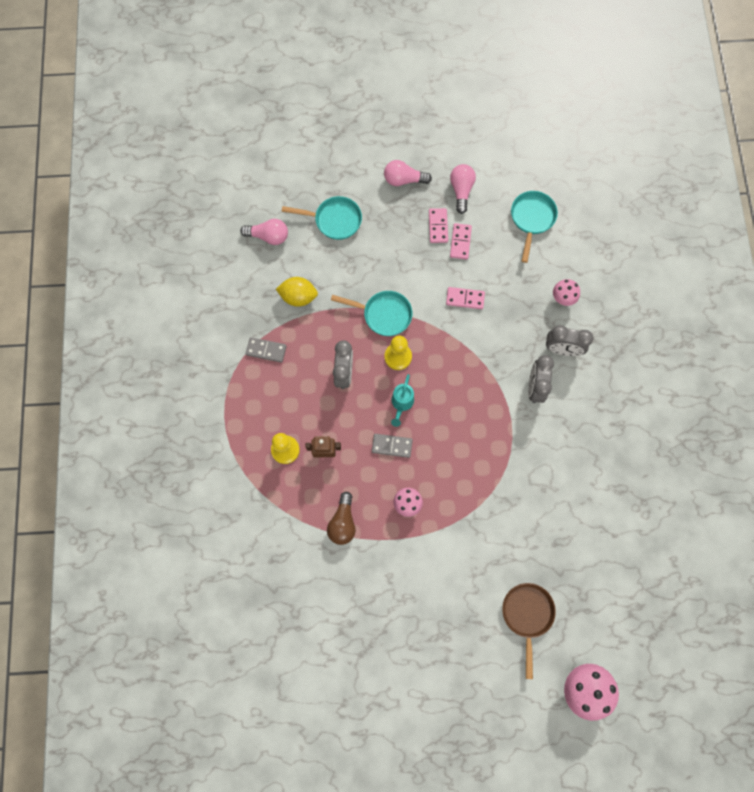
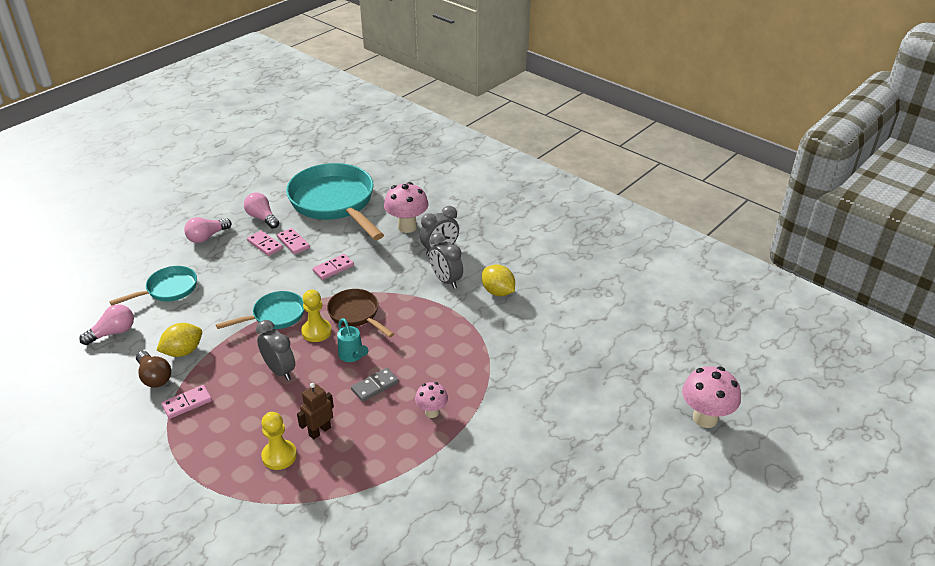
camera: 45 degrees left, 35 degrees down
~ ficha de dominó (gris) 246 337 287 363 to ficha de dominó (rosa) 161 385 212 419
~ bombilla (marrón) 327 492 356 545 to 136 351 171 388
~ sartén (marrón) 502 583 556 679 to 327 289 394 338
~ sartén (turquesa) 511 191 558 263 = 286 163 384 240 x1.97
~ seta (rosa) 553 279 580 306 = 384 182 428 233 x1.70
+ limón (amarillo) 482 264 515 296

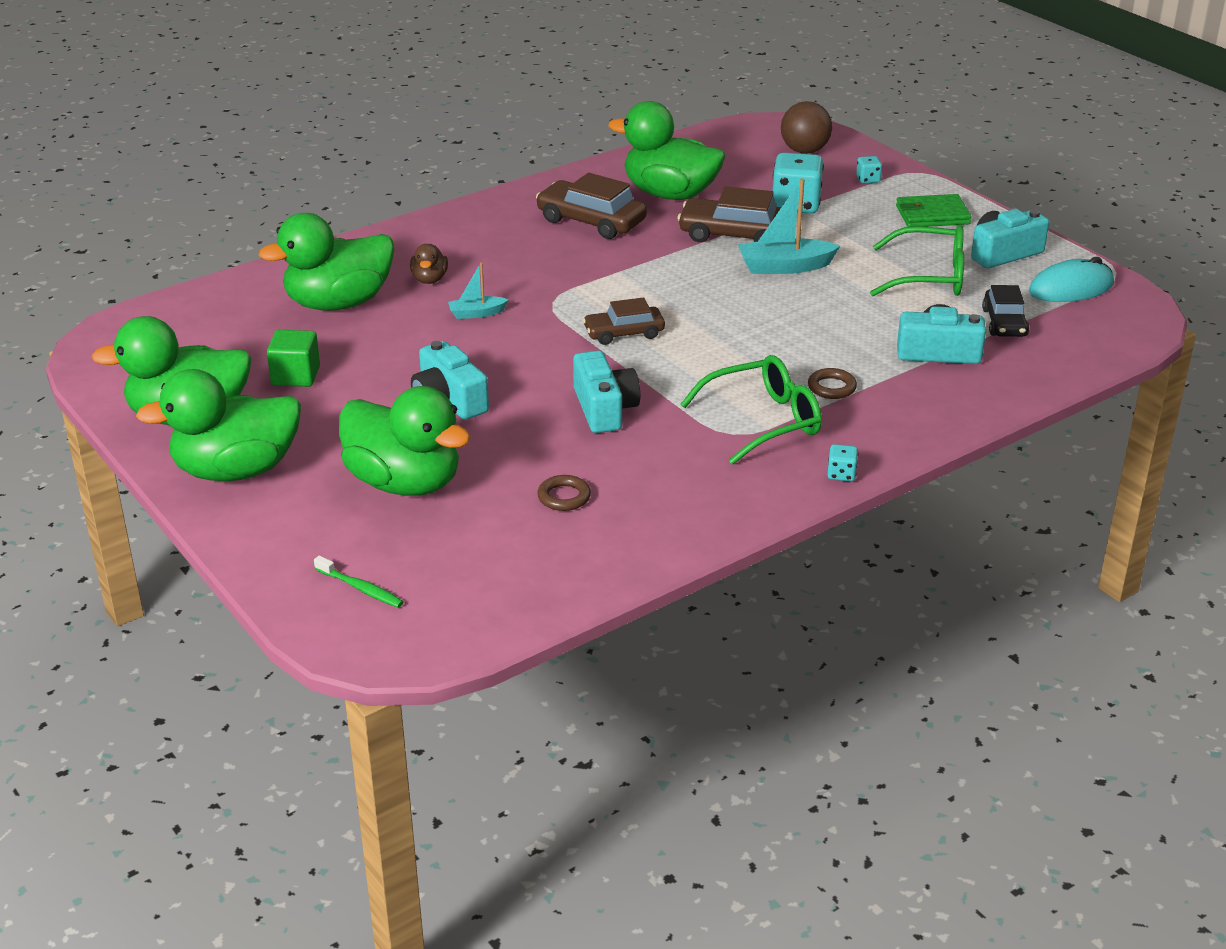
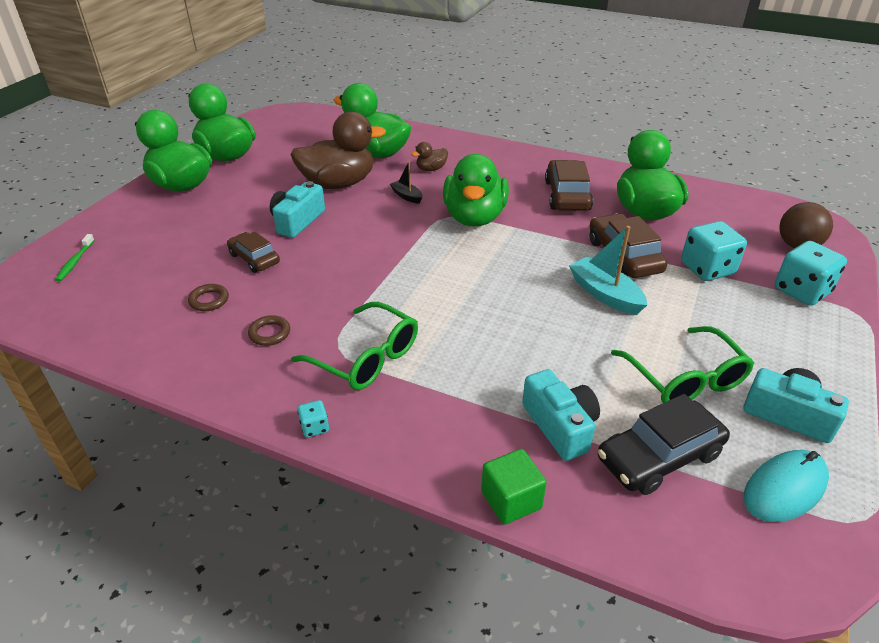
camera: 60 degrees right, 5 degrees up
~ cubo (verde) 267 330 320 387 to 481 449 547 525
~ pato (verde) 339 386 471 496 to 443 154 509 226
~ barco (turquesa) 448 262 509 319 to barco (negro) 390 162 423 204
- cámara (turquesa) 573 350 640 433
~ coche (marrón) 583 297 665 345 to 227 232 280 273
~ anillo (marrón) 808 368 857 399 to 248 315 290 346
~ dado (turquesa) 856 156 882 183 = 775 241 847 306 x2.15
- cartera (verde) 896 194 972 227
~ coche (negro) 982 285 1030 337 = 598 394 730 495 x1.54
~ ratón (turquesa) 1029 257 1114 302 = 744 450 829 522 75 degrees counterclockwise
+ pato (marrón) 291 111 386 189

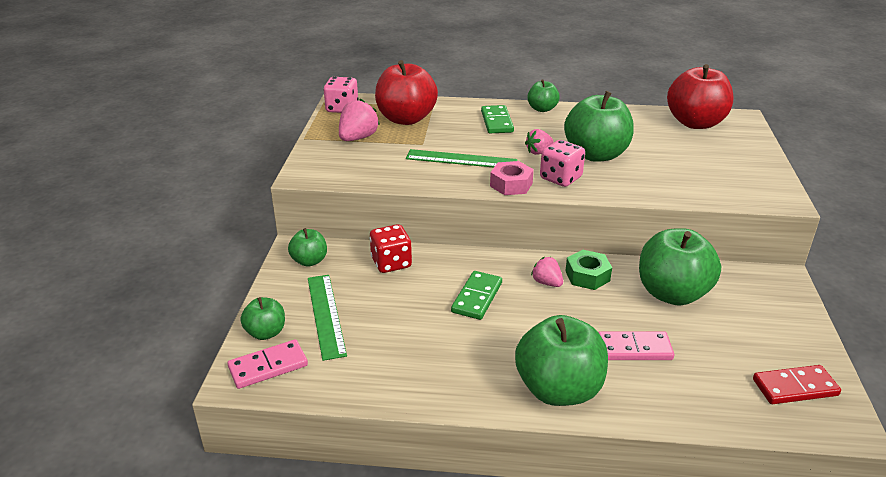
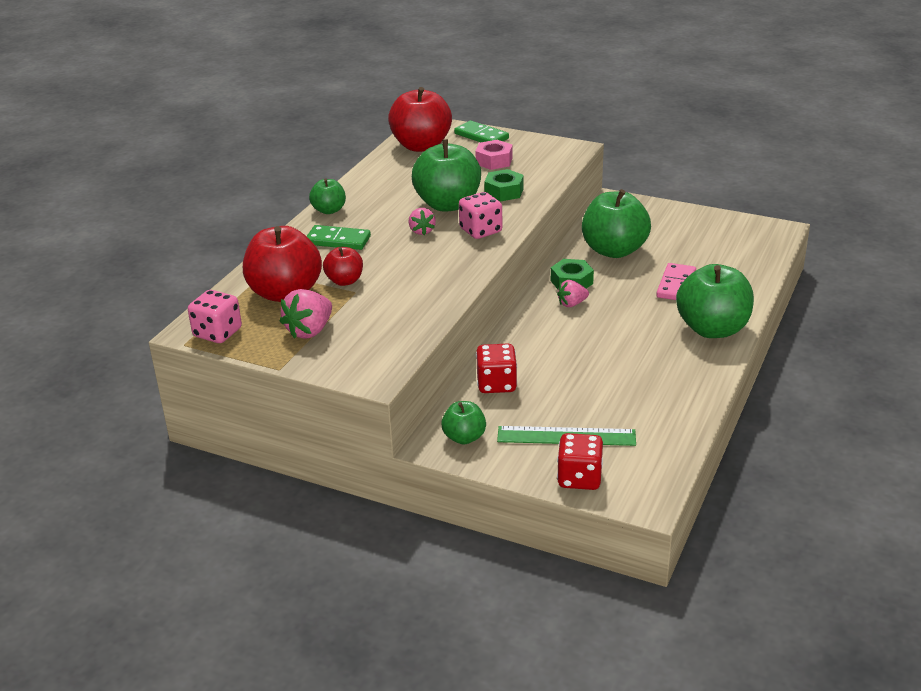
camera: 70 degrees left, 0 degrees up
- ficha de dominó (rosa) 227 339 308 389
~ manzana (verde) 240 297 285 340 to dado (rojo) 557 433 603 490
~ fresa (rosa) 339 99 380 141 = 280 289 332 339 105 degrees counterclockwise
- regla (verde) 406 149 517 168
~ ficha de dominó (verde) 451 271 502 320 to 454 120 509 142
~ tuerca (rosa) 490 161 534 195 to 476 140 513 170
- ficha de dominó (rojo) 753 365 841 404
+ manzana (rojo) 323 247 363 286
+ tuerca (verde) 484 169 524 201

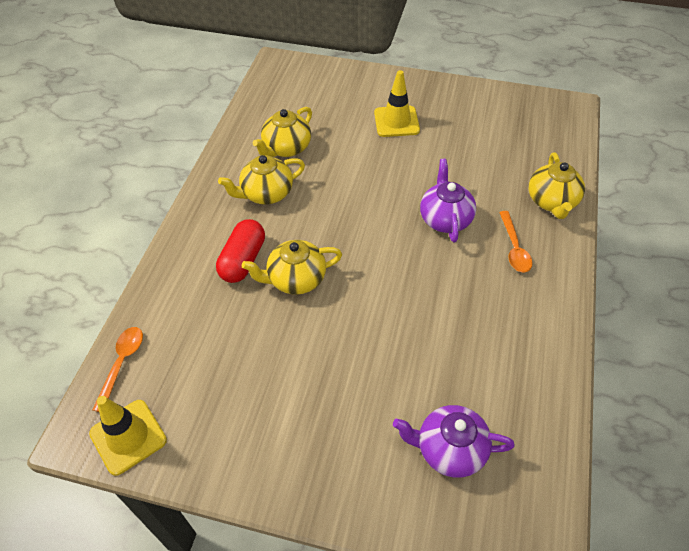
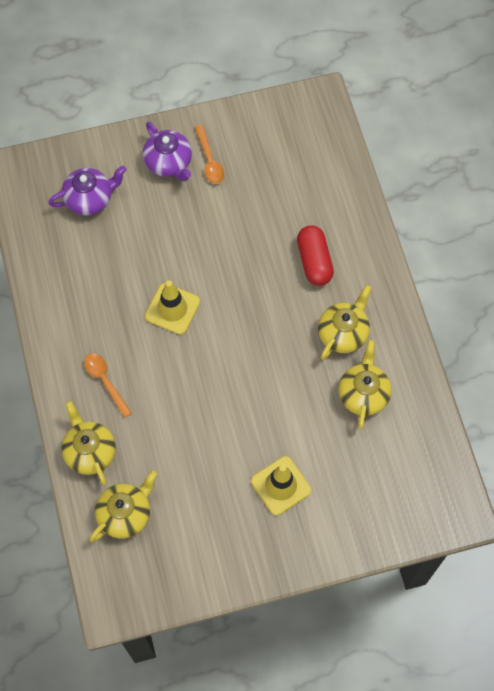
camera: 150 degrees right, 15 degrees up
~ cono de tráfico (amarillo) 89 396 167 476 to 145 280 200 335
~ cuchara (naranja) 92 327 143 412 to 195 125 224 184
~ tetera (amarillo) 242 240 342 295 to 89 471 157 542
~ tetera (morado) 420 159 476 242 to 143 122 192 181

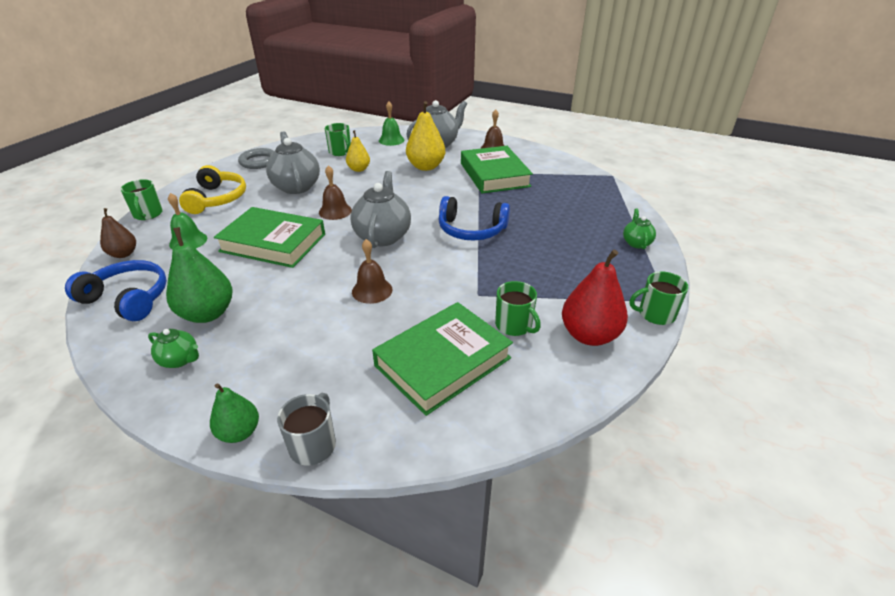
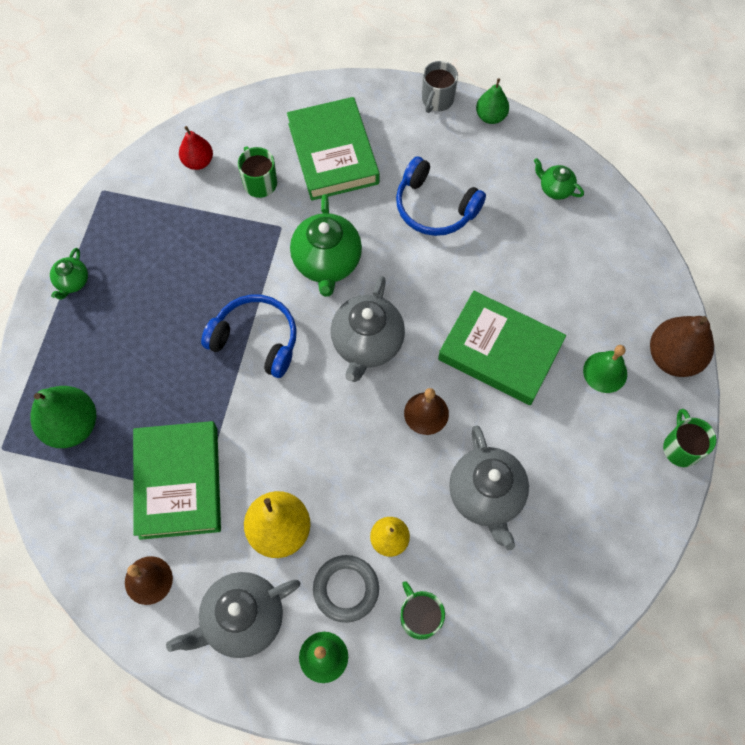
camera: 170 degrees left, 30 degrees up
~ auriculares (azul) 65 260 167 321 to 396 156 486 236
~ pera (marrón) 100 208 136 258 = 650 316 714 377 x1.66
~ pera (verde) 166 227 233 323 to 30 386 96 448
- auriculares (amarillo) 179 165 246 214
~ anillo (gris) 238 148 274 169 to 313 555 379 623
- campana (marrón) 352 239 392 304
~ libro (verde) 372 302 513 416 = 287 97 379 201 75 degrees counterclockwise
~ pera (rojo) 562 250 628 346 = 179 126 213 170 x0.60
- taza (verde) 630 272 688 325
+ tetera (verde) 290 194 362 297

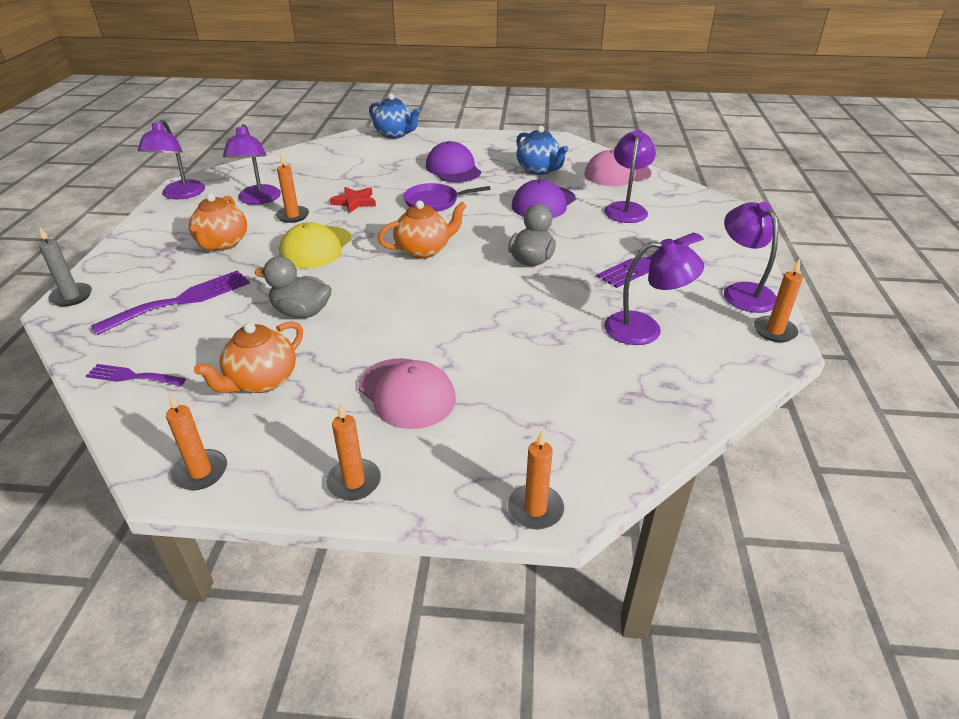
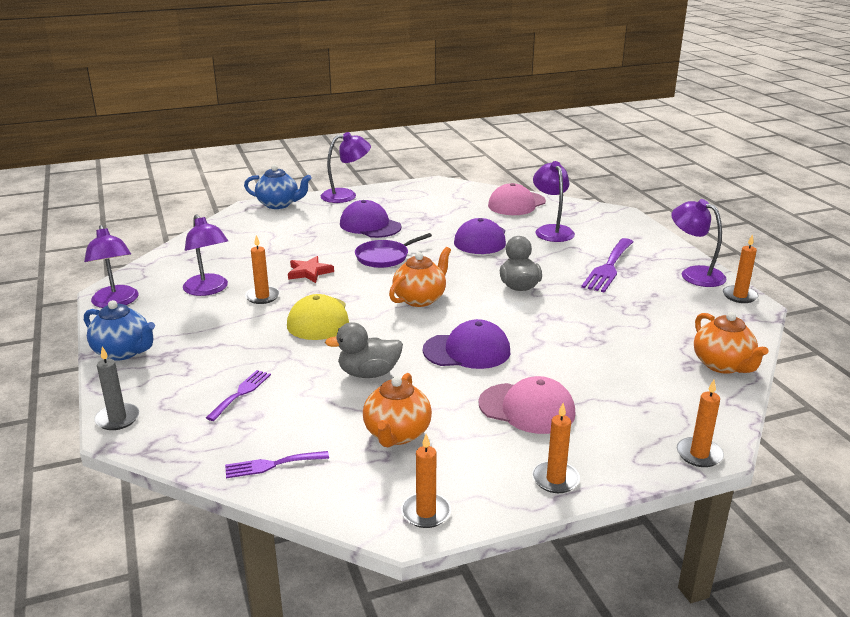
camera: 25 degrees left, 10 degrees down
~ tenedor (morado) 91 270 250 335 = 206 370 271 421 x0.59
~ tetera (naranja) 189 193 247 251 to 694 312 768 374
~ tetera (azul) 516 126 569 175 to 84 300 155 361
~ lámpara (morado) 604 239 704 345 to 321 132 371 203
+ gorra (morado) 423 319 510 369

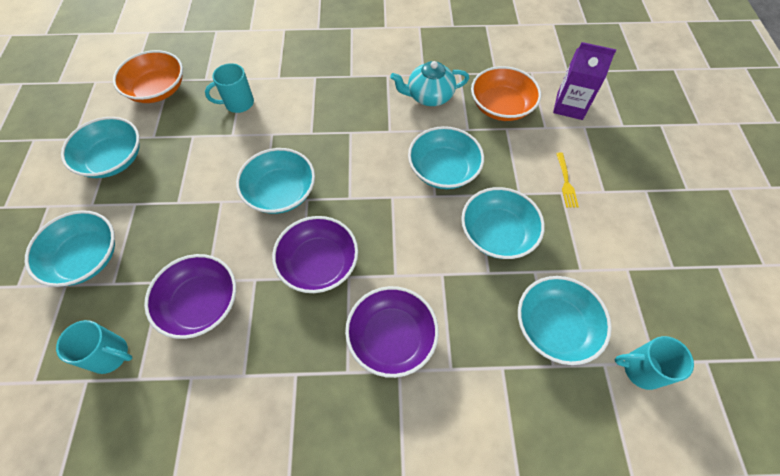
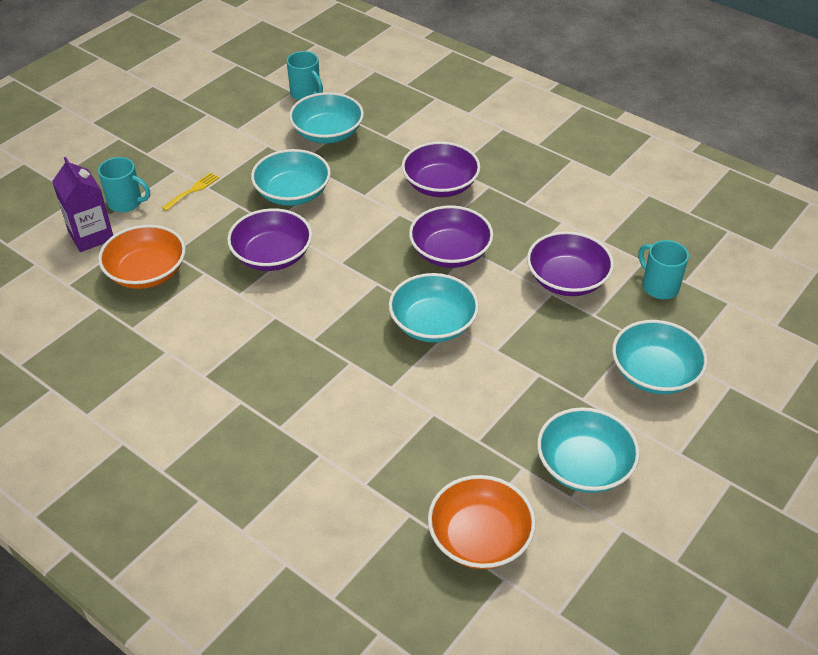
camera: 140 degrees left, 15 degrees down
~ taza (turquesa) 205 63 254 113 to 98 157 150 212
- tetera (turquesa) 390 61 469 106
~ cuenco (turquesa) 408 126 484 189 to cuenco (morado) 227 208 312 271

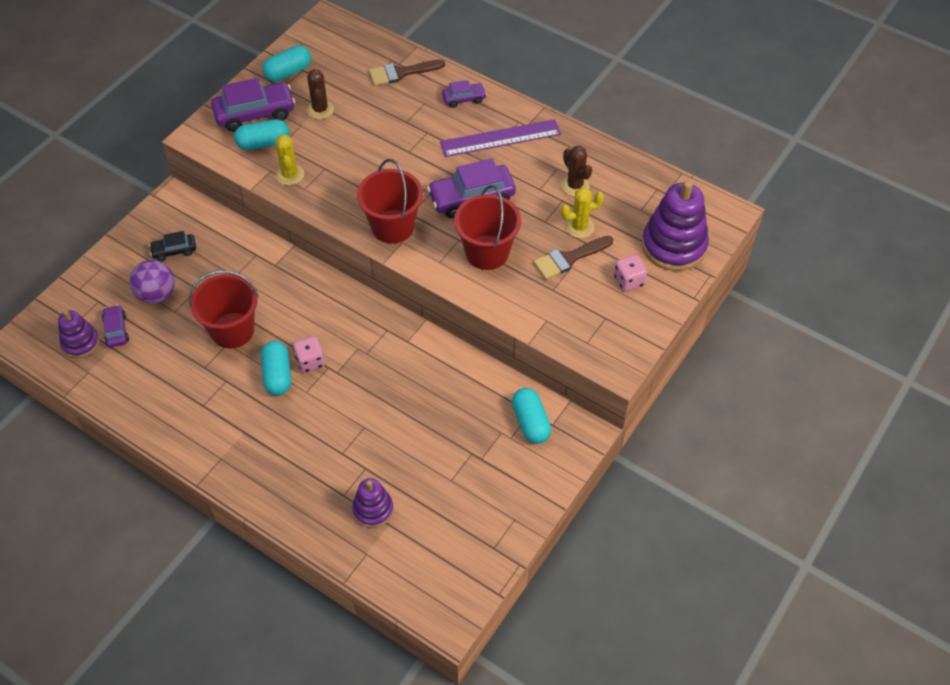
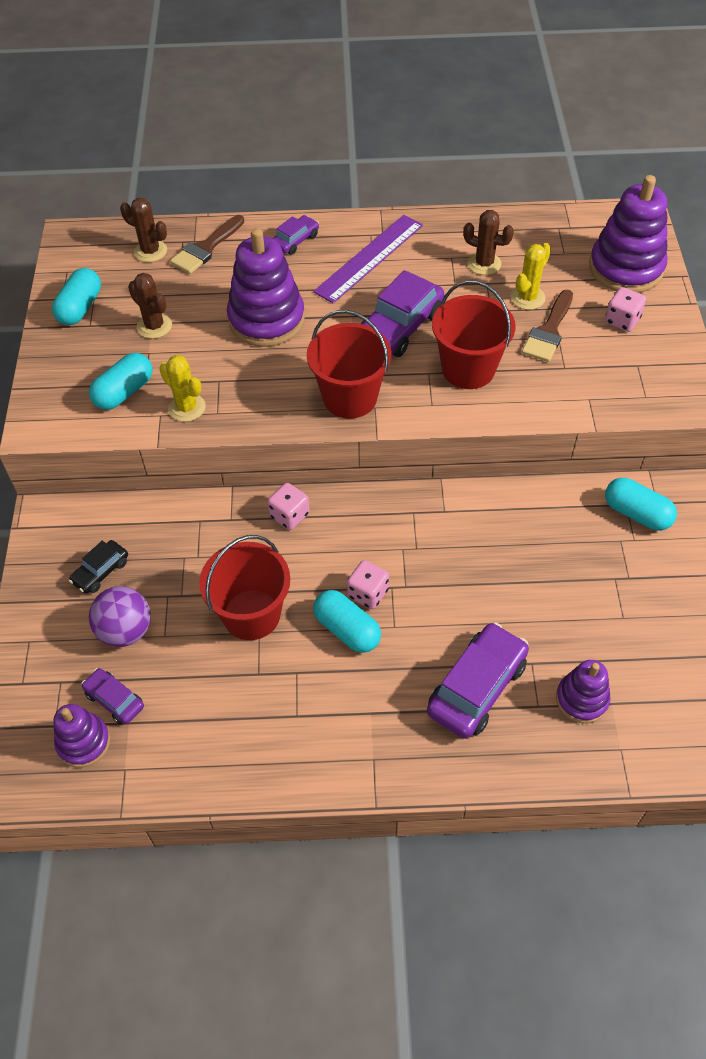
camera: 35 degrees left, 0 degrees up
~ coche (morado) 211 78 295 132 to 427 622 529 739
+ cactus (marrón) 120 198 167 262
+ juguete apilable (morado) 227 228 305 347
+ dado (rosa) 268 483 309 530

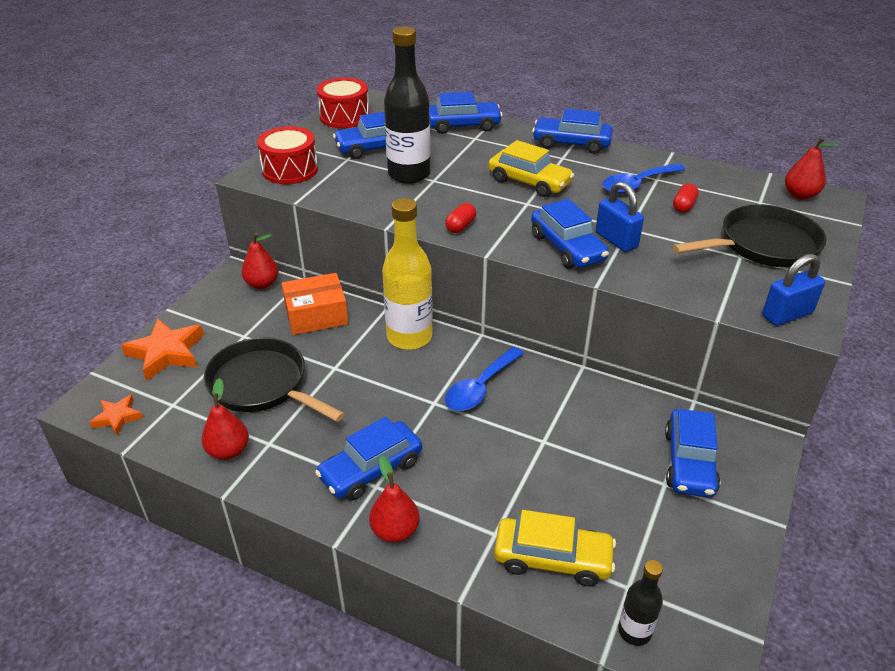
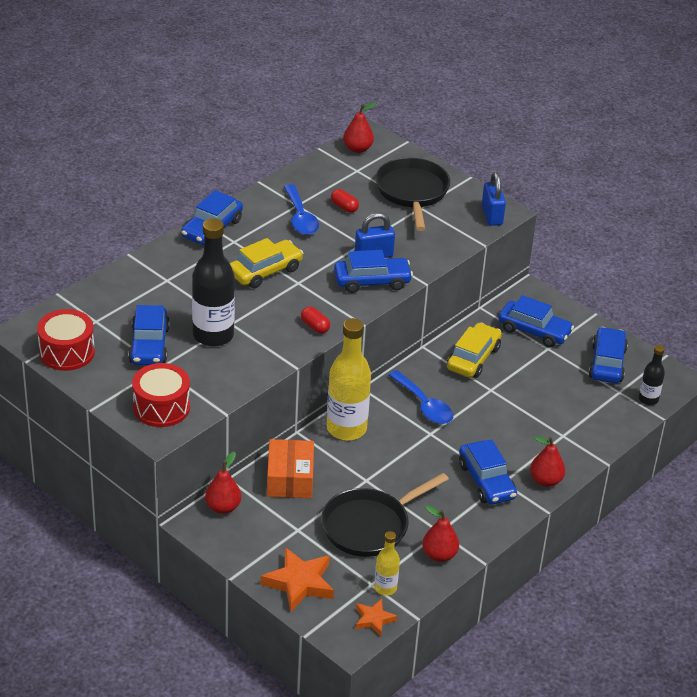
camera: 75 degrees left, 0 degrees up
~ coche (azul) 429 92 503 134 to 588 327 628 383
~ coche (amarillo) 494 510 616 586 to 447 323 502 378
+ botella (amarillo) 374 531 400 596

